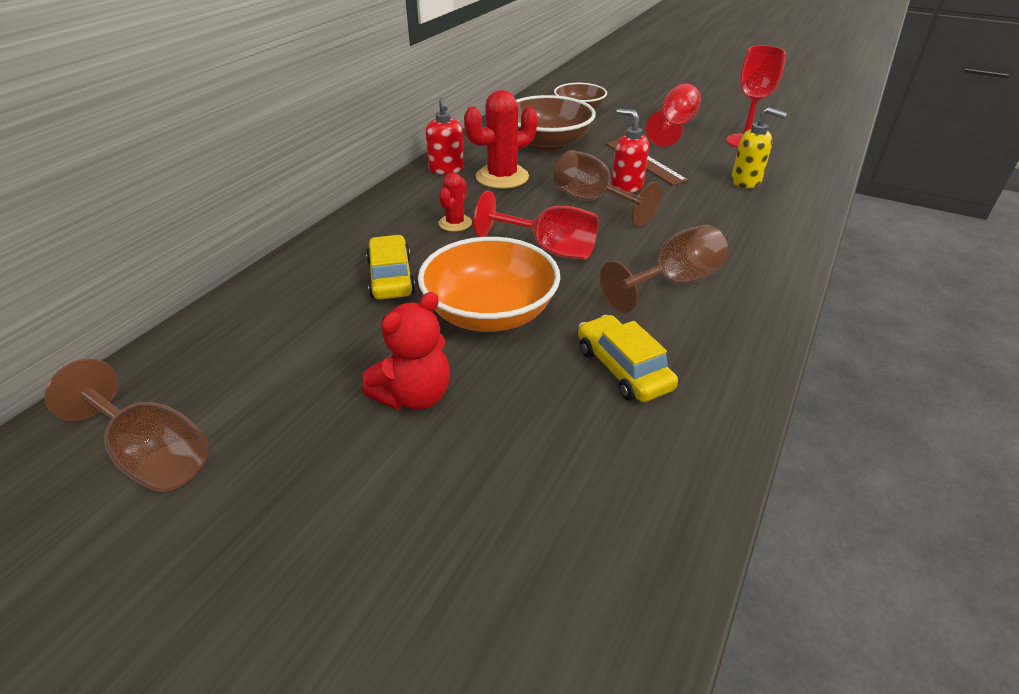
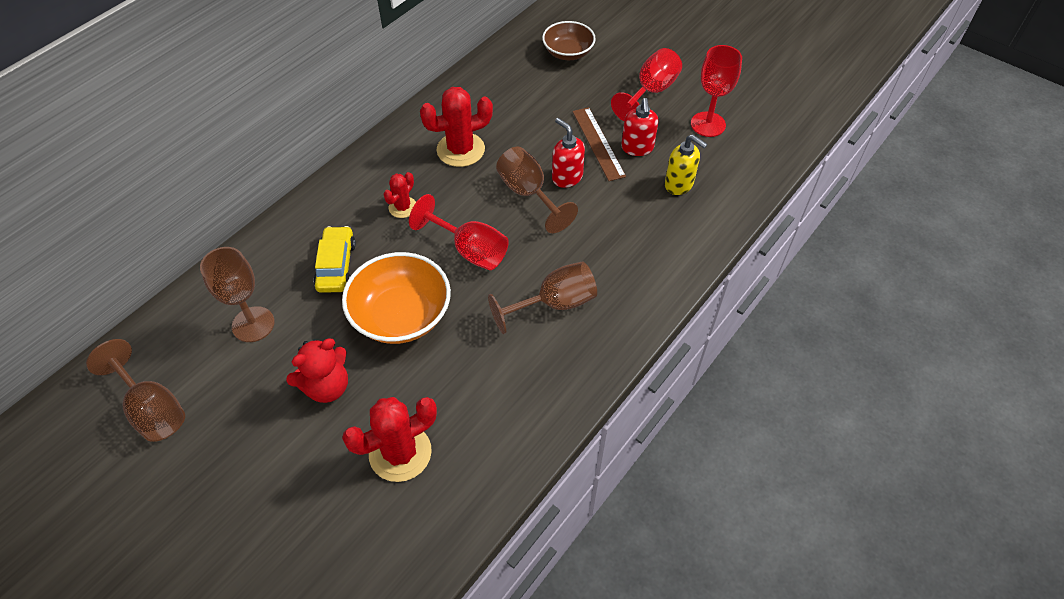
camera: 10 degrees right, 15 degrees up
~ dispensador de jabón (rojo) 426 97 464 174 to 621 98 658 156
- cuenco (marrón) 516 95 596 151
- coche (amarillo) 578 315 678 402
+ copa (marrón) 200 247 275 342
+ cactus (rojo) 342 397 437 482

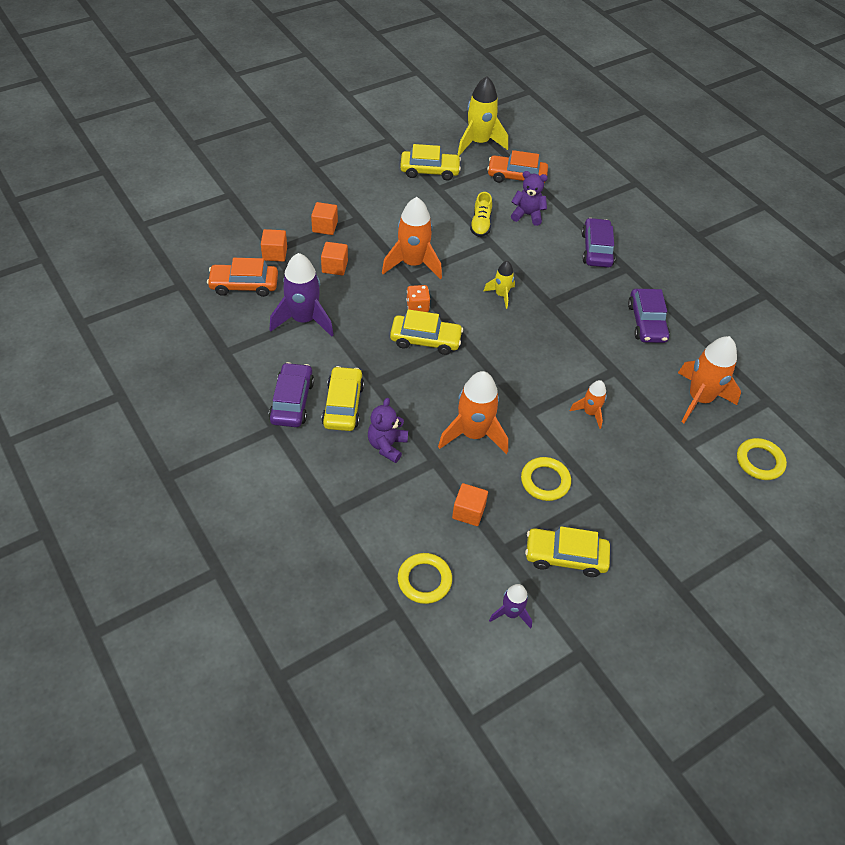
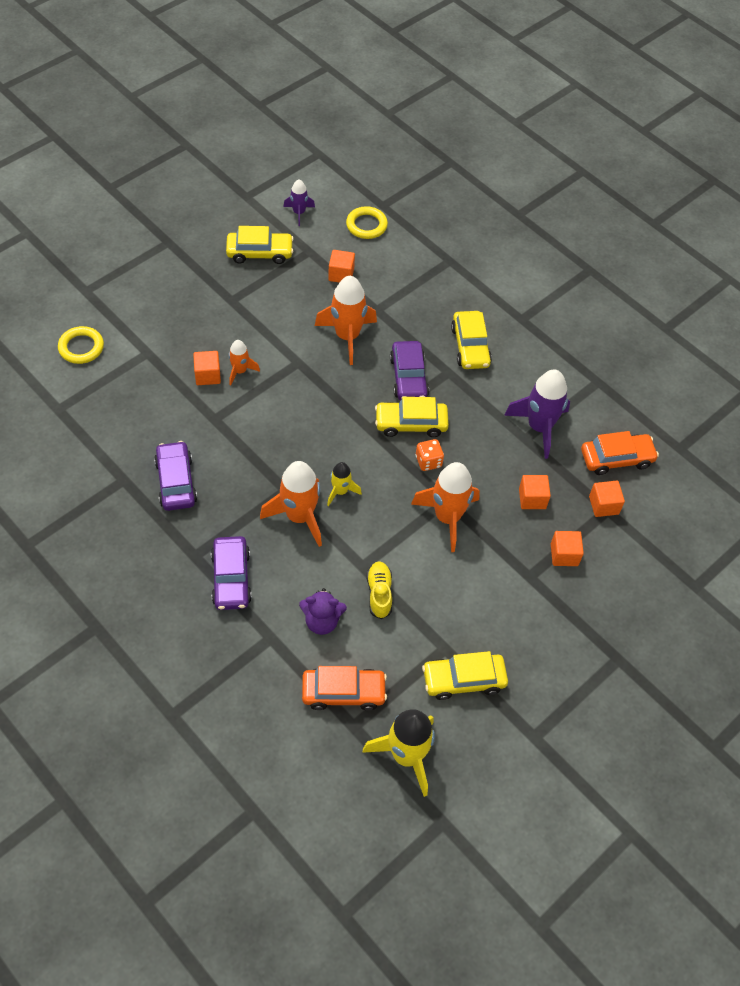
camera: 170 degrees right, 5 degrees up
~ coche (morado) 269 362 314 427 to 390 341 429 401
- osito (morado) 368 398 408 463
- anillo (amarillo) 521 457 571 501
~ cohete (naranja) 678 336 741 423 to 260 461 322 547
+ cubo (naranja) 193 351 221 385

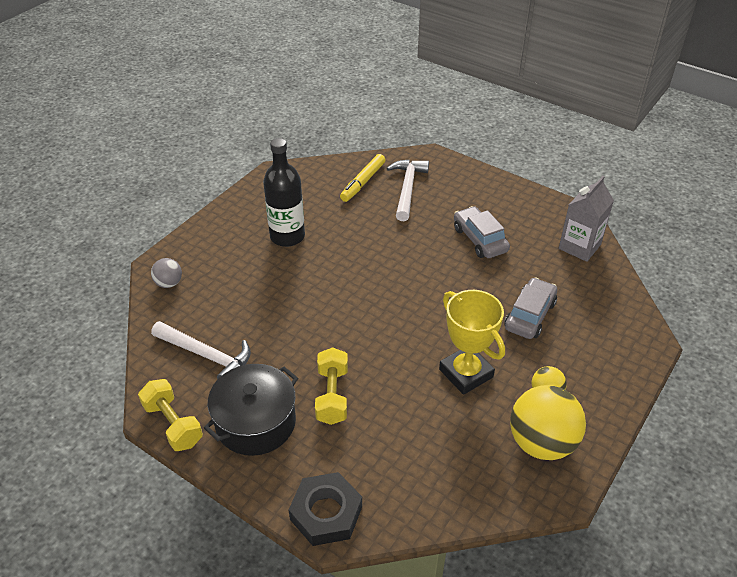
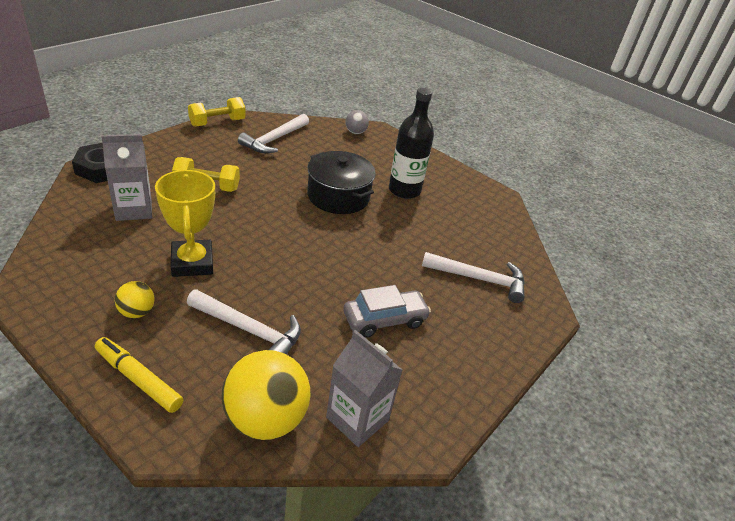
camera: 90 degrees right, 5 degrees down
~ olla (negro) 204 364 298 456 to 307 151 375 214
~ rotulador (amarillo) 340 154 385 202 to 95 337 183 413
~ trofeo (amarillo) 439 290 505 395 = 155 170 215 277 75 degrees counterclockwise
~ coche (gris) 504 277 557 339 to martillo (blanco) 187 289 301 355
~ pelota (amarillo) 510 385 586 460 to 222 350 310 440
+ cartón de leche (gris) 101 134 152 221

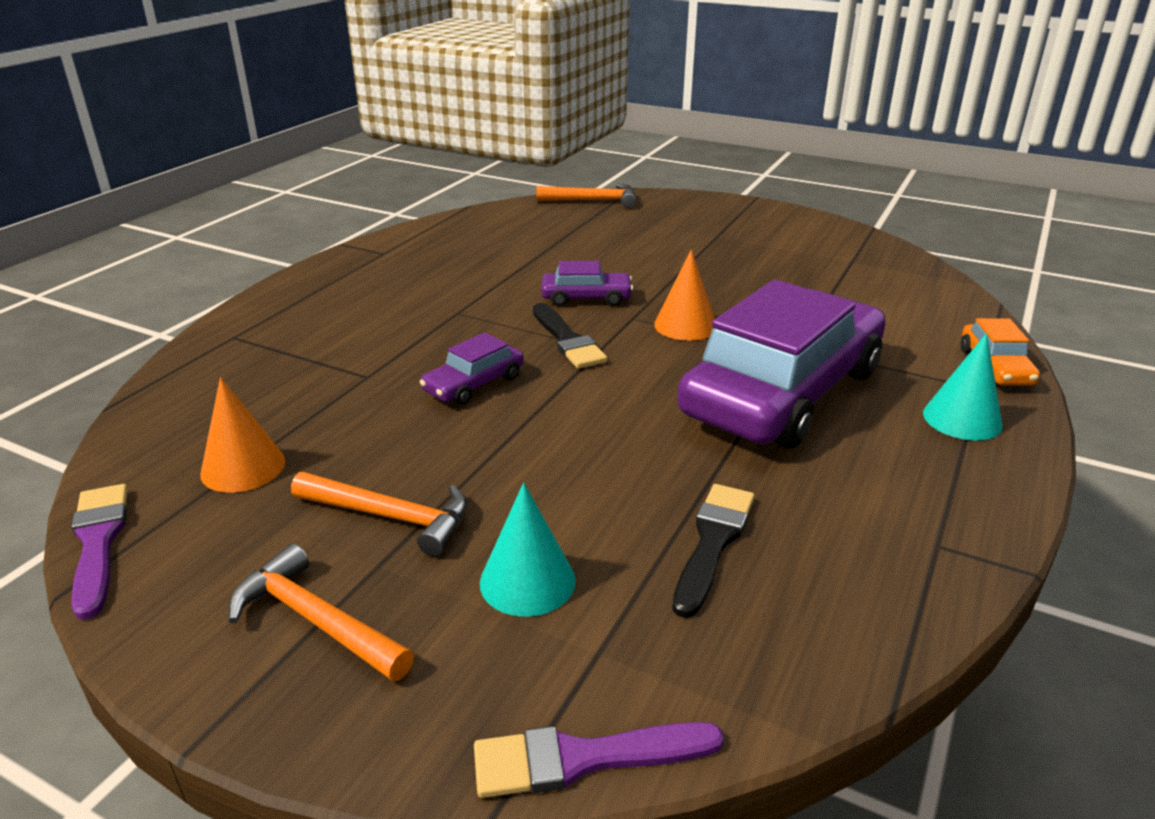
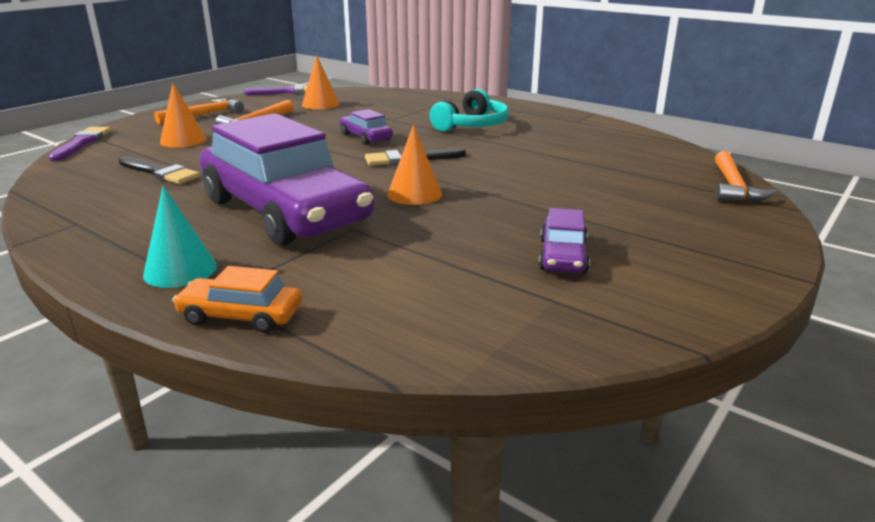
camera: 100 degrees right, 5 degrees down
~ cono (turquesa) 480 482 576 617 to cono (naranja) 160 83 207 148
~ coche (morado) 541 261 633 306 to 539 208 590 273
+ auriculares (turquesa) 430 89 509 132

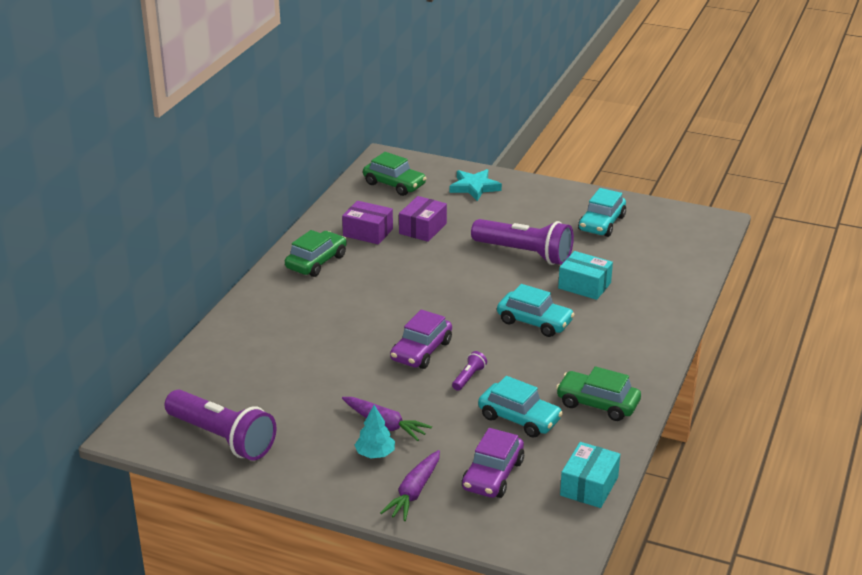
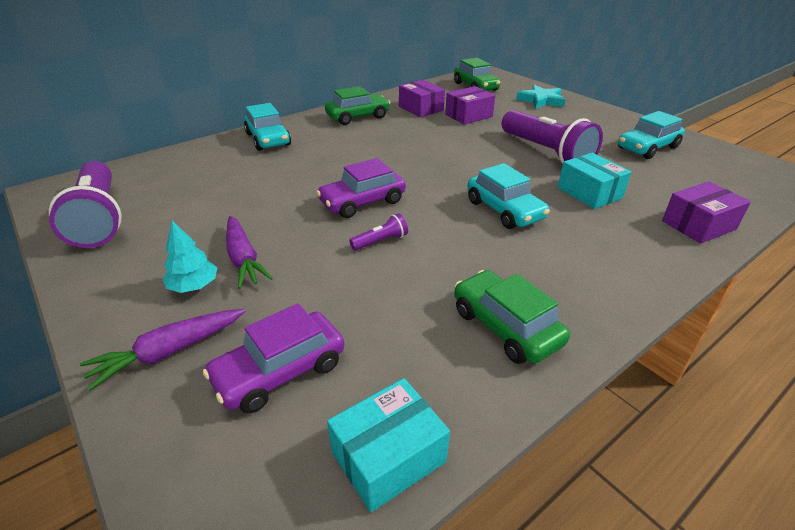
camera: 30 degrees right, 5 degrees up
~ coche (turquesa) 478 376 563 438 to 244 103 291 151
+ caja (morado) 662 181 751 244

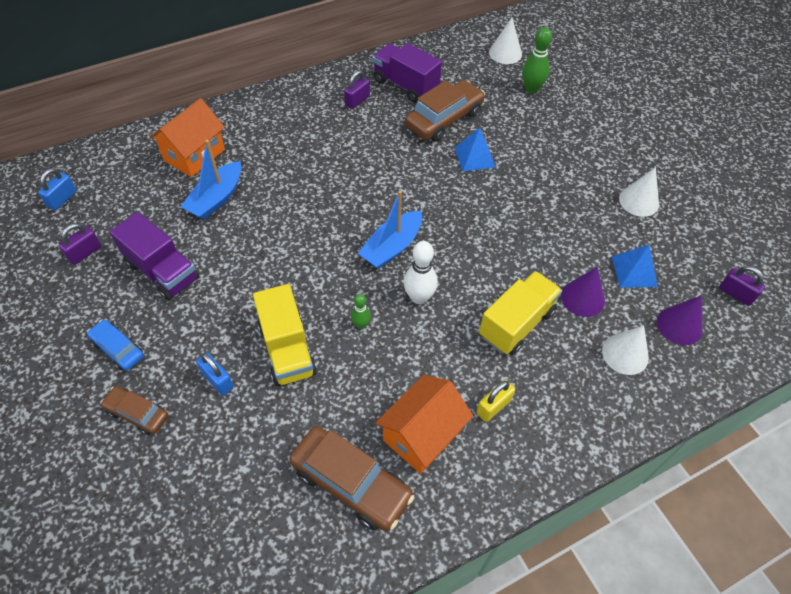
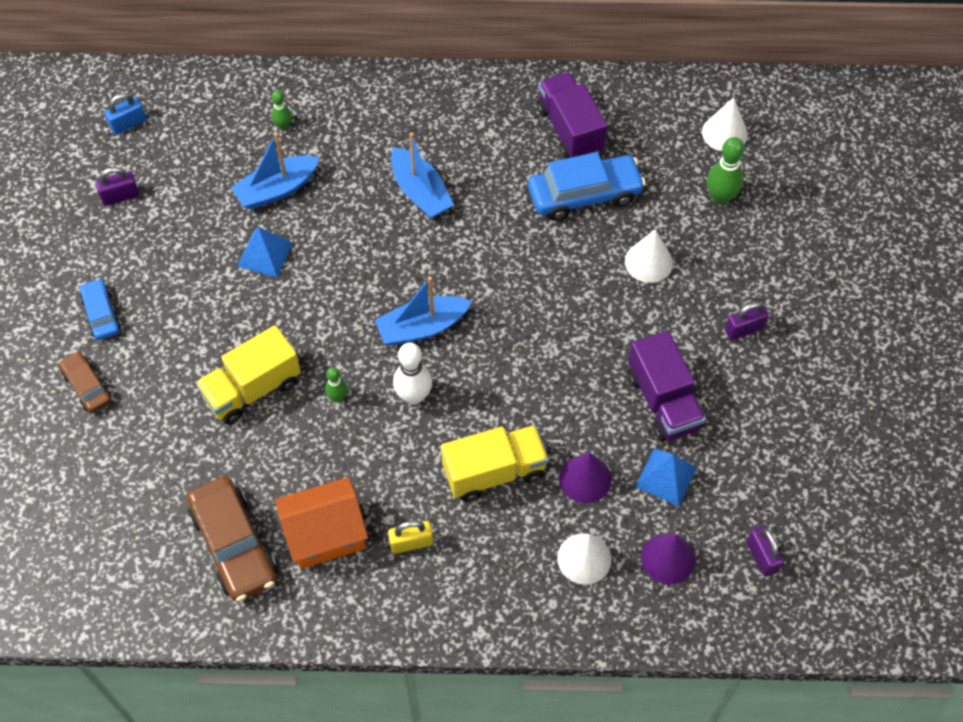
camera: 30 degrees right, 5 degrees up
~ camión (morado) 110 212 199 301 to 628 331 706 442
~ casa (naranja) 149 98 225 177 to bolo (verde) 271 90 291 130
- candado (azul) 196 353 234 395
~ camión (amarillo) 253 284 317 386 = 196 325 301 425 45 degrees clockwise
~ candado (morado) 344 70 370 109 to 725 302 769 340
~ coche (marrón) 405 80 485 142 to coche (azul) 528 152 646 221
~ pirámide (azul) 454 128 496 172 to 237 227 293 277
~ cono (blanco) 619 167 659 217 to 625 229 673 283
+ barco (azul) 391 132 454 219

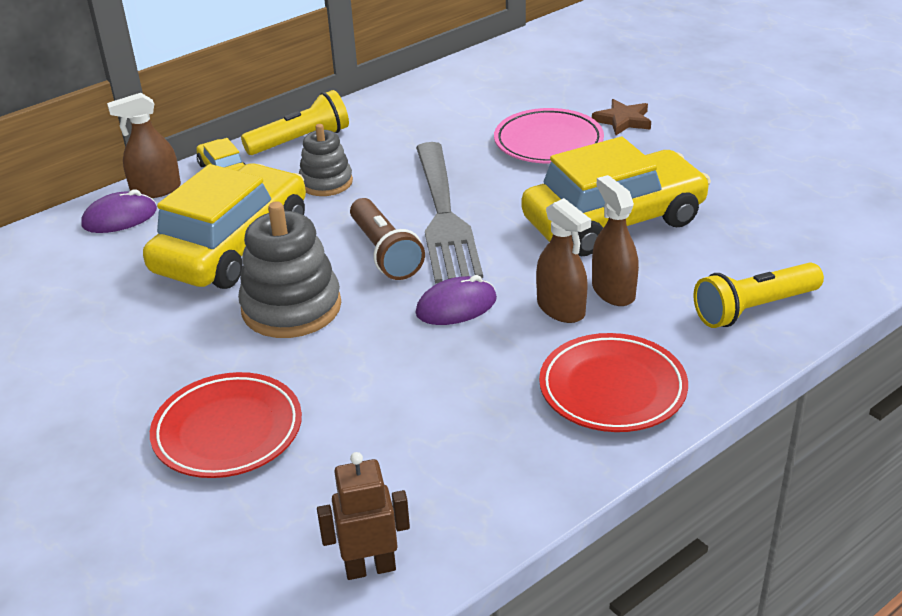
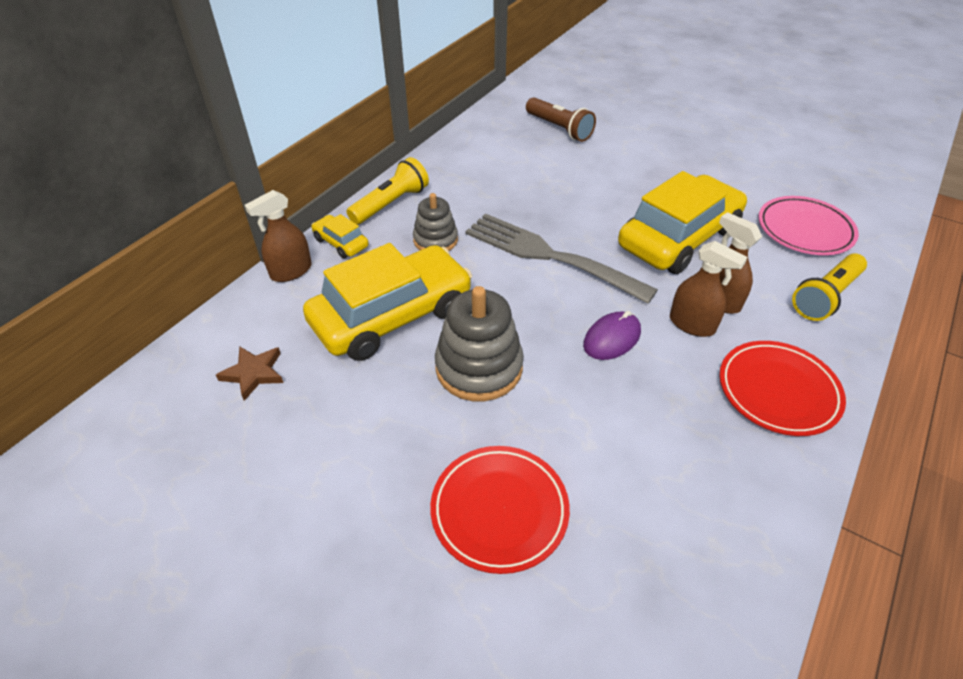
camera: 20 degrees left, 10 degrees up
- ratón (morado) 81 189 157 233
~ coche (amarillo) 143 163 306 289 = 303 243 472 361 45 degrees clockwise
- robot (marrón) 317 452 410 580
~ lámpara de mano (marrón) 350 198 425 280 to 526 97 596 142
~ tenedor (gris) 416 142 483 284 = 466 213 658 304 150 degrees clockwise
~ plato (rosa) 494 108 604 164 to 758 196 859 255
~ estrella (marrón) 592 99 651 135 to 216 346 283 401

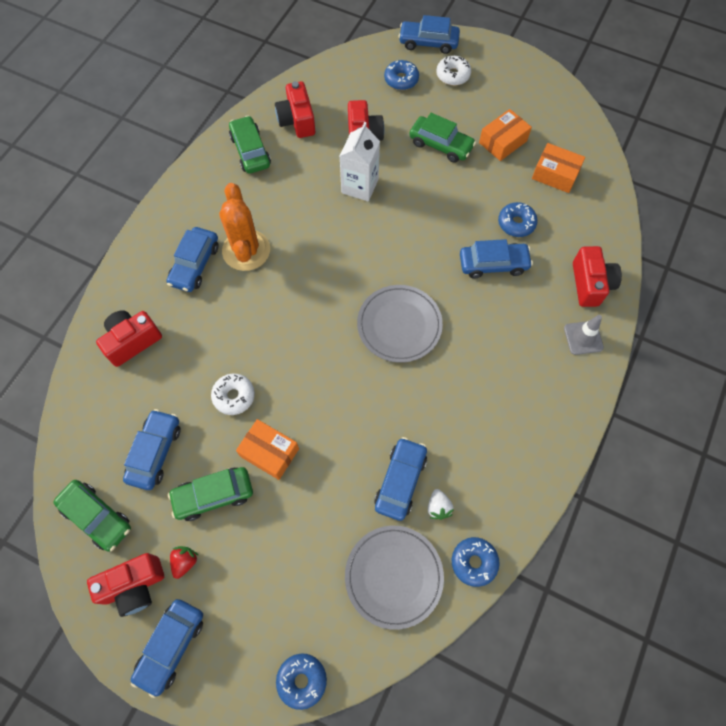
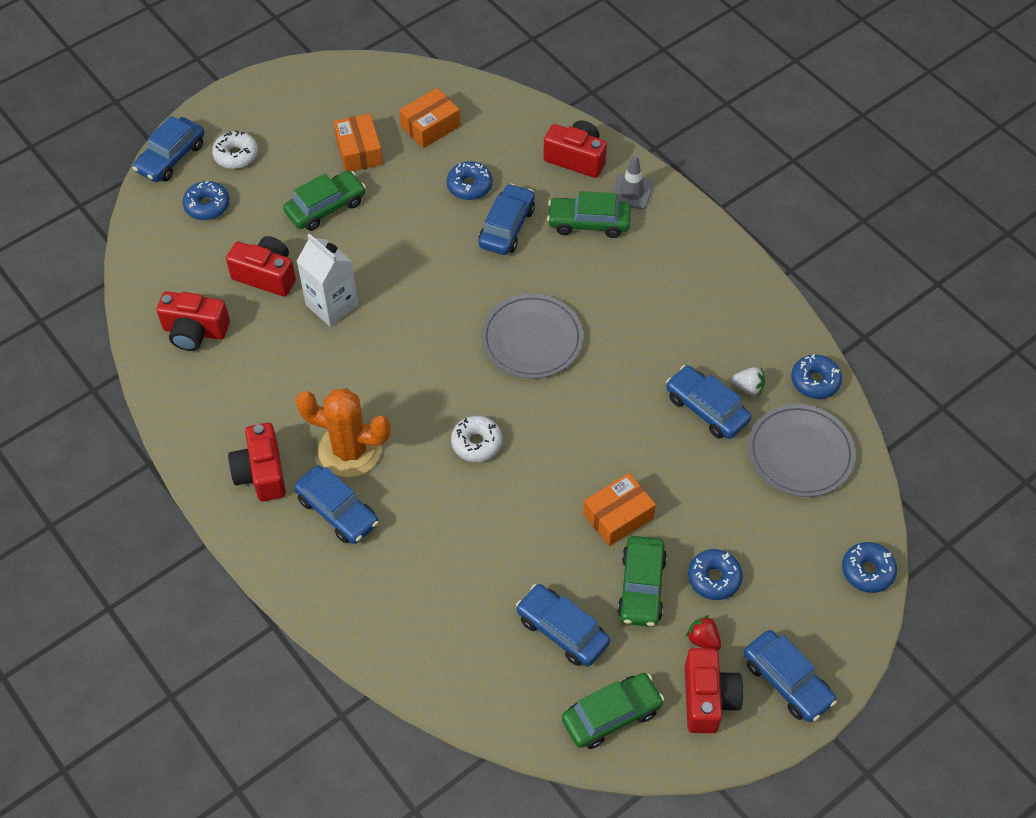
camera: 65 degrees left, 10 degrees down
~ cámara (rojo) 96 310 162 367 to 228 423 286 502
~ rosquilla (blanco) 211 374 255 415 to 451 416 502 462
~ coche (verde) 229 116 271 174 to 547 191 631 238
+ rosquilla (azul) 688 549 743 600

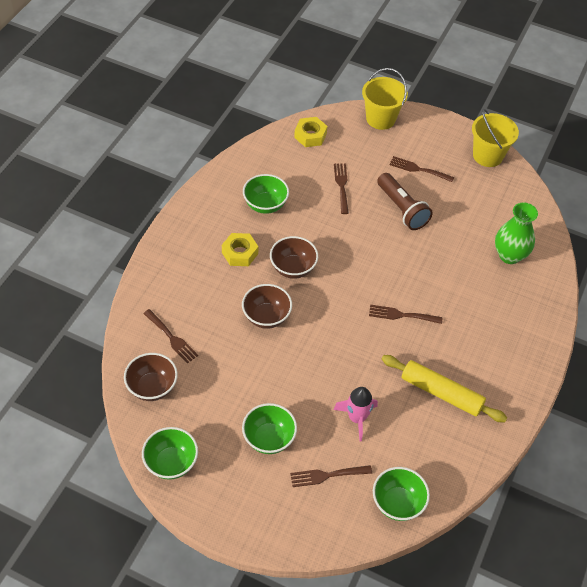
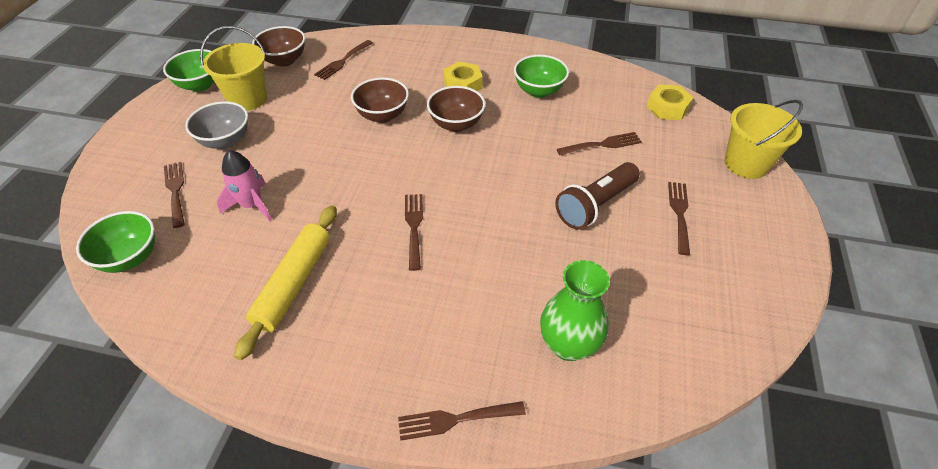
camera: 80 degrees right, 5 degrees down
~ cuenco (verde) 242 403 297 454 to cuenco (gris) 185 101 248 149
~ balde (amarillo) 472 109 519 167 to 200 26 267 111
+ tenedor (marrón) 398 401 526 441

